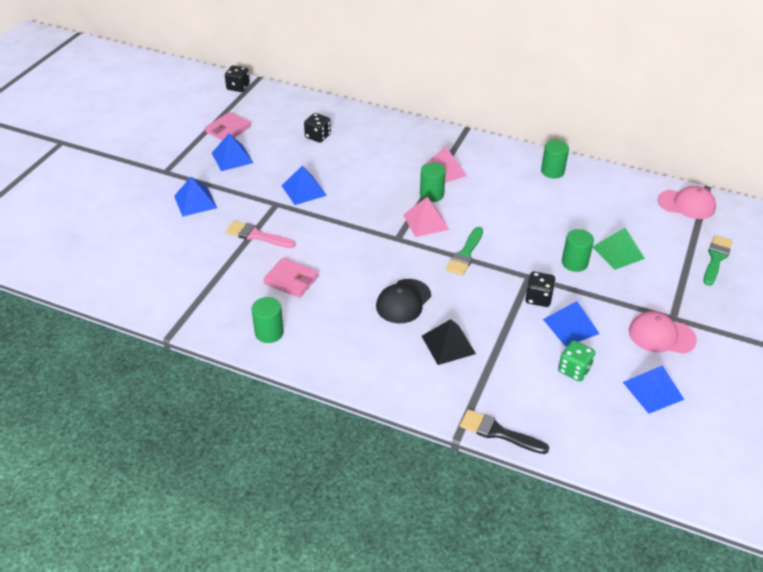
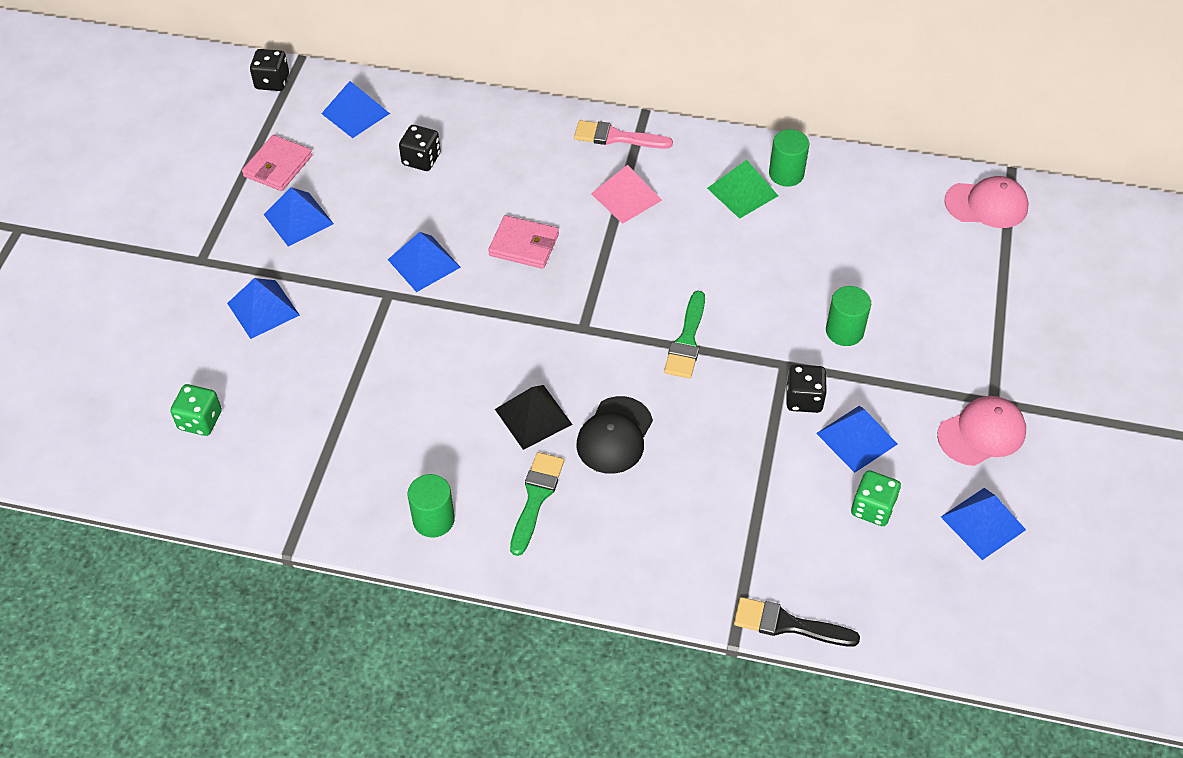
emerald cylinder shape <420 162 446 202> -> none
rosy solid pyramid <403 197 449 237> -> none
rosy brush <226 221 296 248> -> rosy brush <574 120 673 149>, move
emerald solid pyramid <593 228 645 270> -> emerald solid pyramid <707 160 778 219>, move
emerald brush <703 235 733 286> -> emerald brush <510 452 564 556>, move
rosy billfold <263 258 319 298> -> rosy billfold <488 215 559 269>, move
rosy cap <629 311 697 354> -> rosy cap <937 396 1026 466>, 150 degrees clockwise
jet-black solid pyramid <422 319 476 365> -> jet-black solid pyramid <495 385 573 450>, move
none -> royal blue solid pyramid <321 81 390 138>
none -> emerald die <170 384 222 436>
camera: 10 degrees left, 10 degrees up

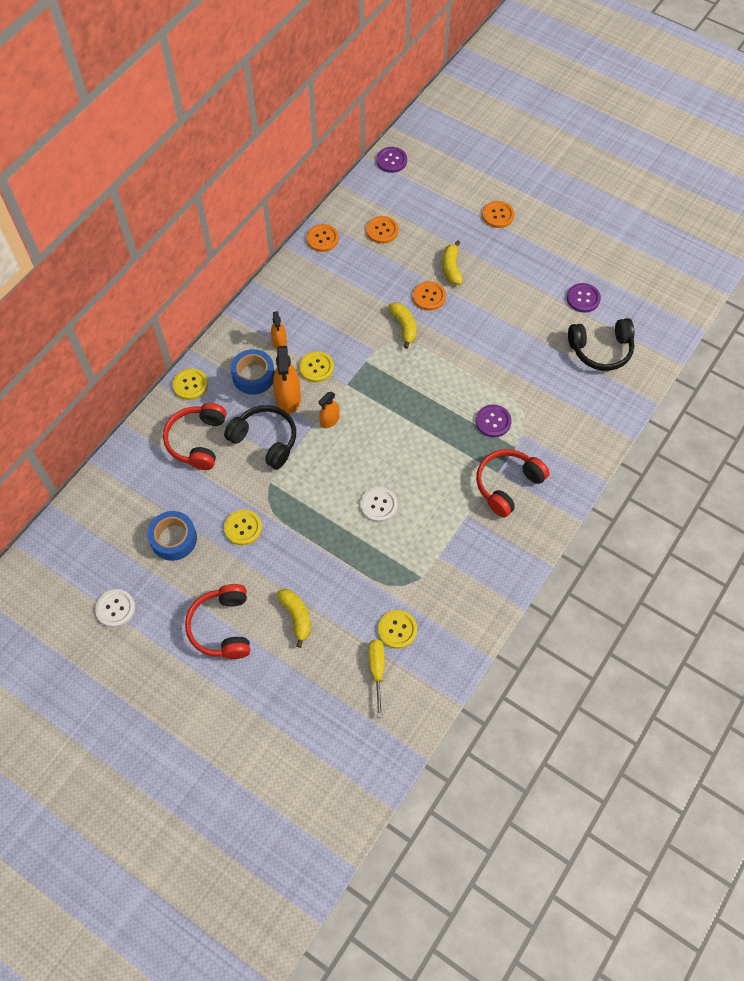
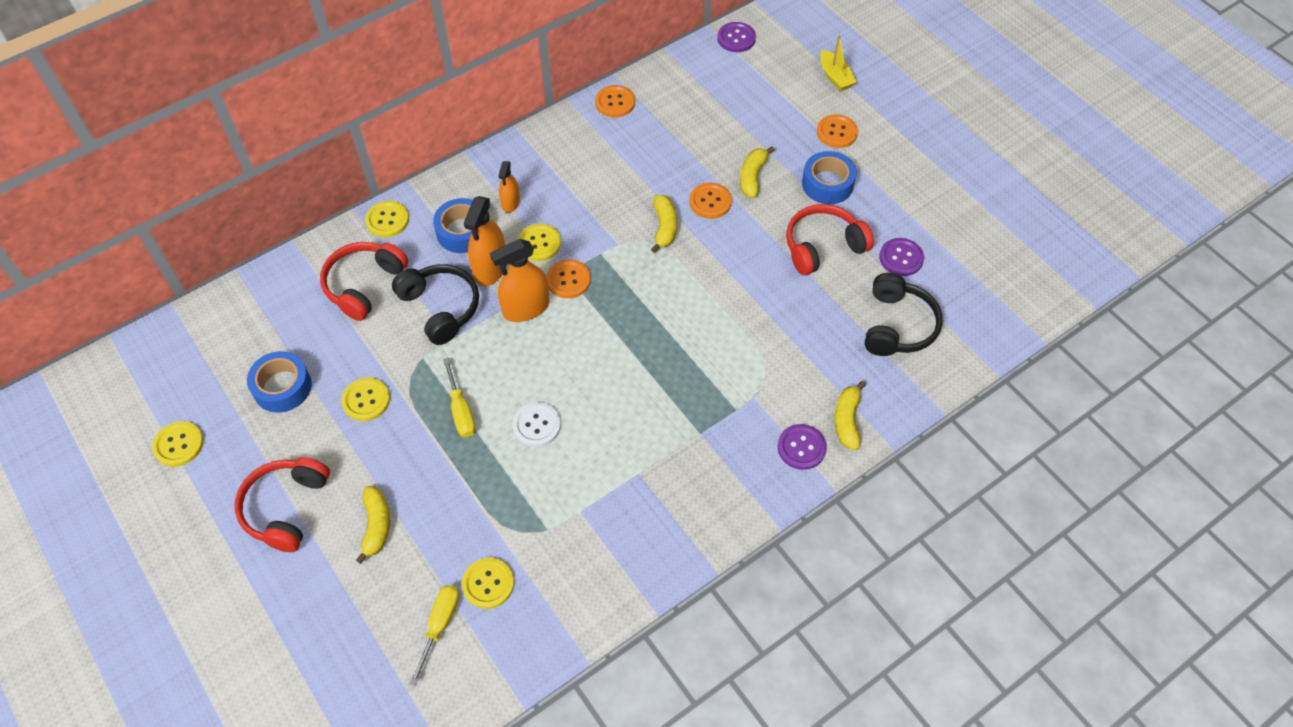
bright orange button <366 216 398 244> -> bright orange button <546 259 591 298>, move
jet-black headset <568 318 634 371> -> jet-black headset <864 273 943 356>, 90 degrees counterclockwise
bright orange spray bottle <319 392 340 428> -> bright orange spray bottle <490 239 549 322>, x1.71
violet button <476 405 512 437> -> violet button <778 424 827 470>, move
red headset <476 449 550 518> -> red headset <786 204 874 275>, move
snow-white button <95 589 135 627> -> yellow button <152 421 203 467>
none -> yellow boat <820 35 857 91>
none -> royal blue sticky tape <802 151 857 204>
none -> yellow flat screwdriver <443 358 475 437>
none -> yellow banana fruit <834 381 866 450>
camera: 20 degrees right, 5 degrees down

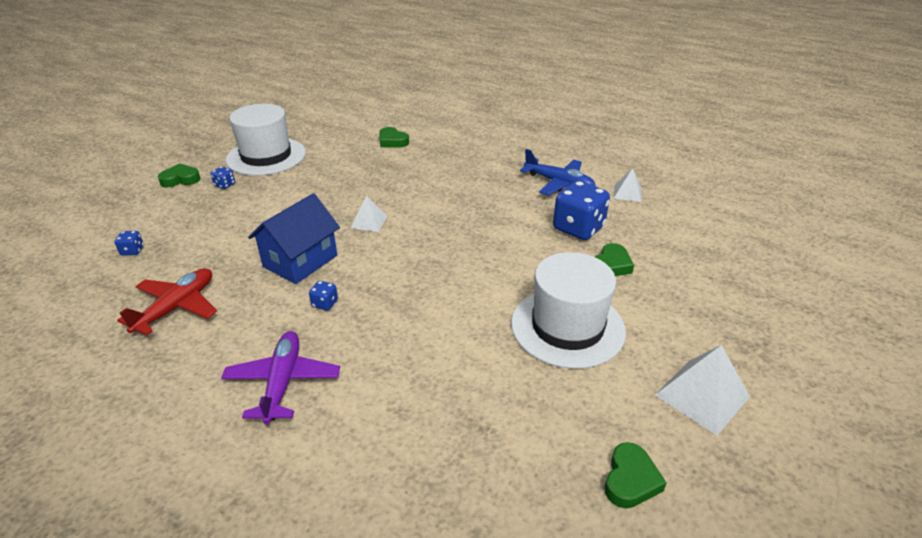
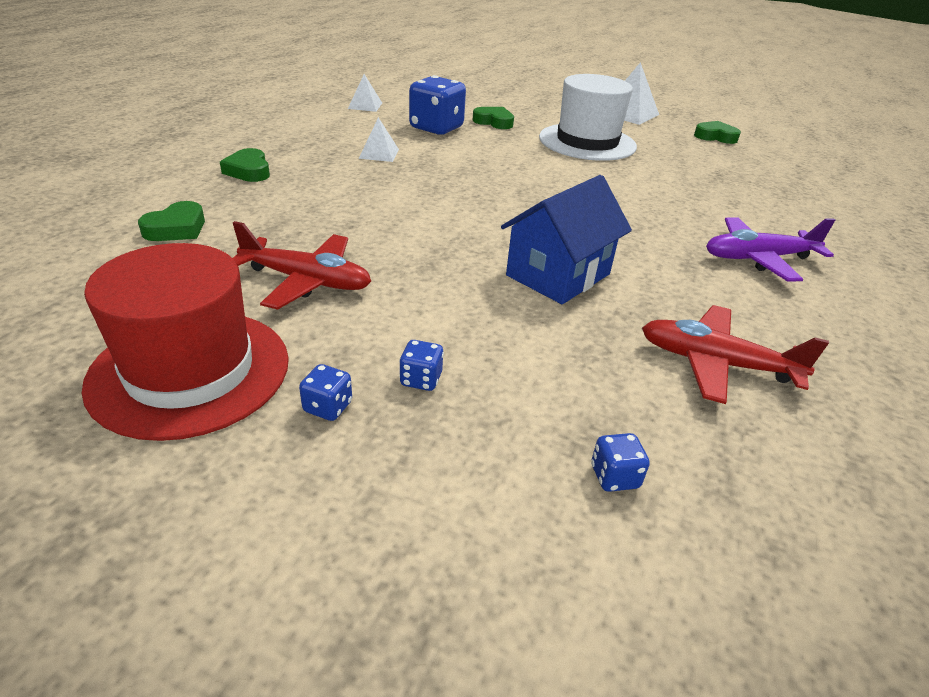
snow-white hat <226 104 306 176> -> red hat <82 243 289 441>
royal blue plane <520 149 595 195> -> none
emerald heart shape <158 163 201 187> -> emerald heart shape <220 148 270 182>, move
royal blue house <248 193 340 284> -> royal blue house <501 175 632 304>, 75 degrees counterclockwise
snow-white solid pyramid <351 196 387 232> -> snow-white solid pyramid <359 117 399 162>, move
royal blue die <309 281 338 310> -> royal blue die <399 340 444 391>, move
none -> red plane <233 221 371 310>
camera: 100 degrees left, 0 degrees up

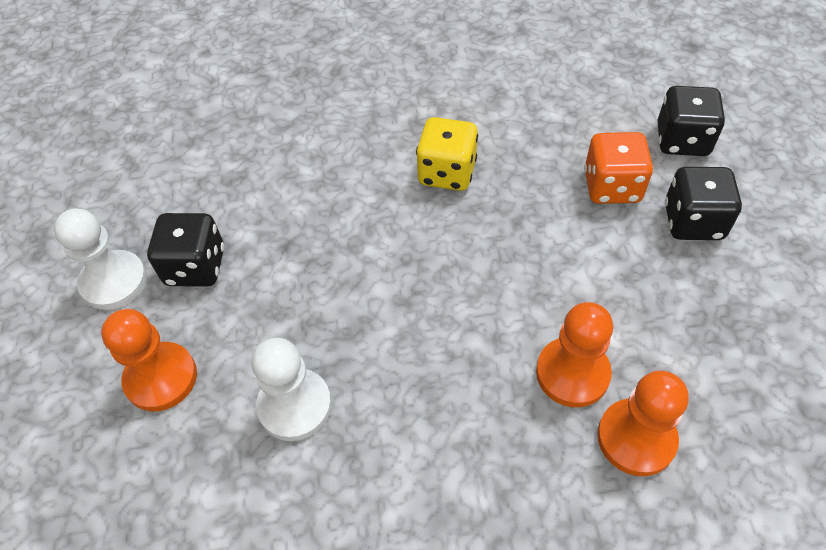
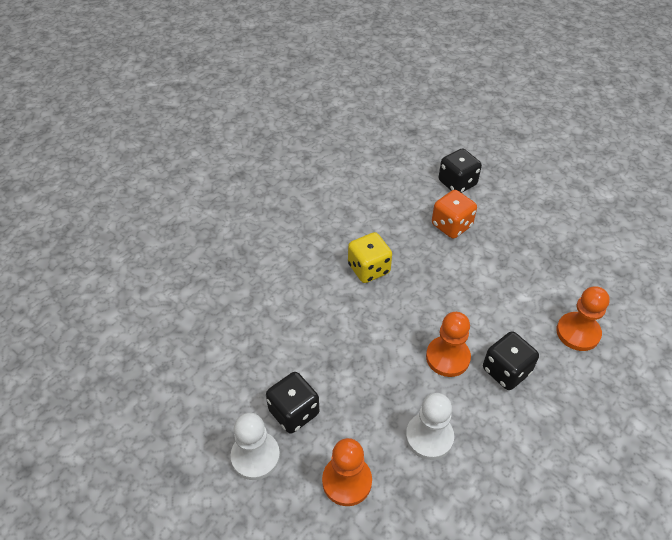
jet-black die <665 167 742 240> -> jet-black die <483 331 539 390>, move
bright orange chess pawn <536 302 613 407> -> bright orange chess pawn <426 312 471 377>, move
camera: 45 degrees left, 5 degrees down

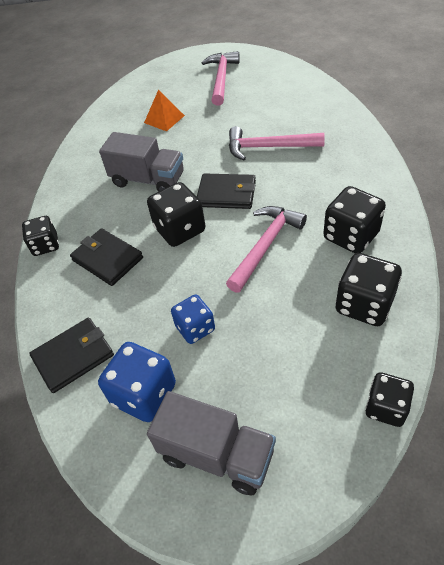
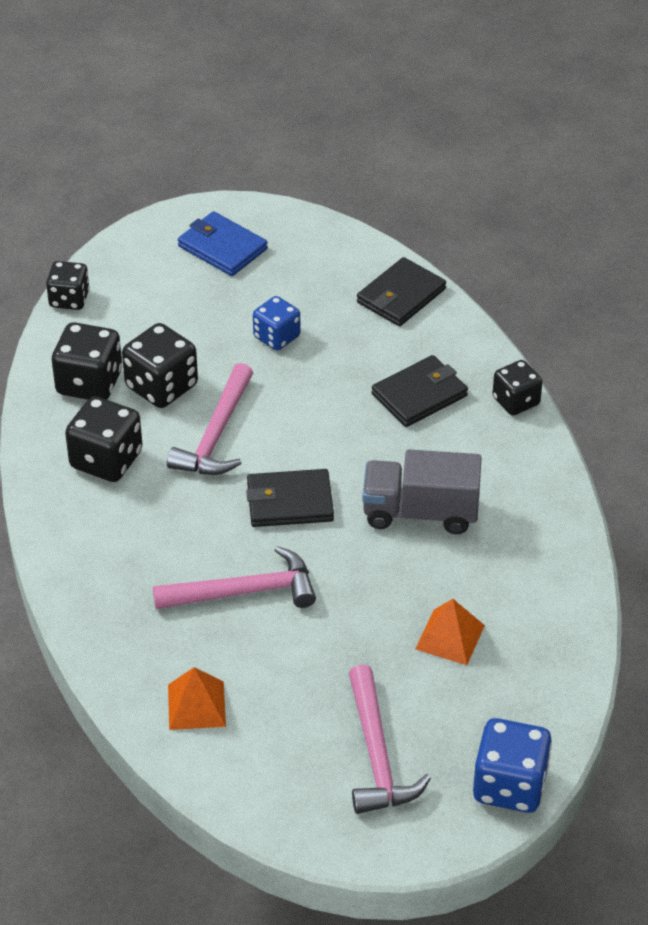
jet-black die <147 182 205 247> -> jet-black die <122 323 198 408>, move
jet-black billfold <70 228 143 286> -> jet-black billfold <372 355 468 427>, 60 degrees counterclockwise
royal blue die <98 342 176 422> -> royal blue die <473 718 552 813>, move
ash-grey toy truck <147 391 276 495> -> royal blue billfold <178 211 268 276>
none -> bright orange solid pyramid <168 667 226 730>
camera: 160 degrees right, 5 degrees down

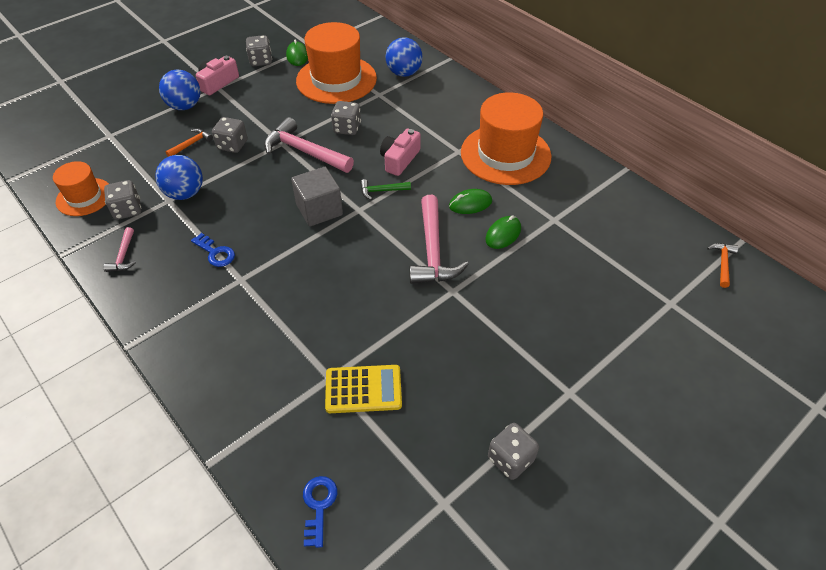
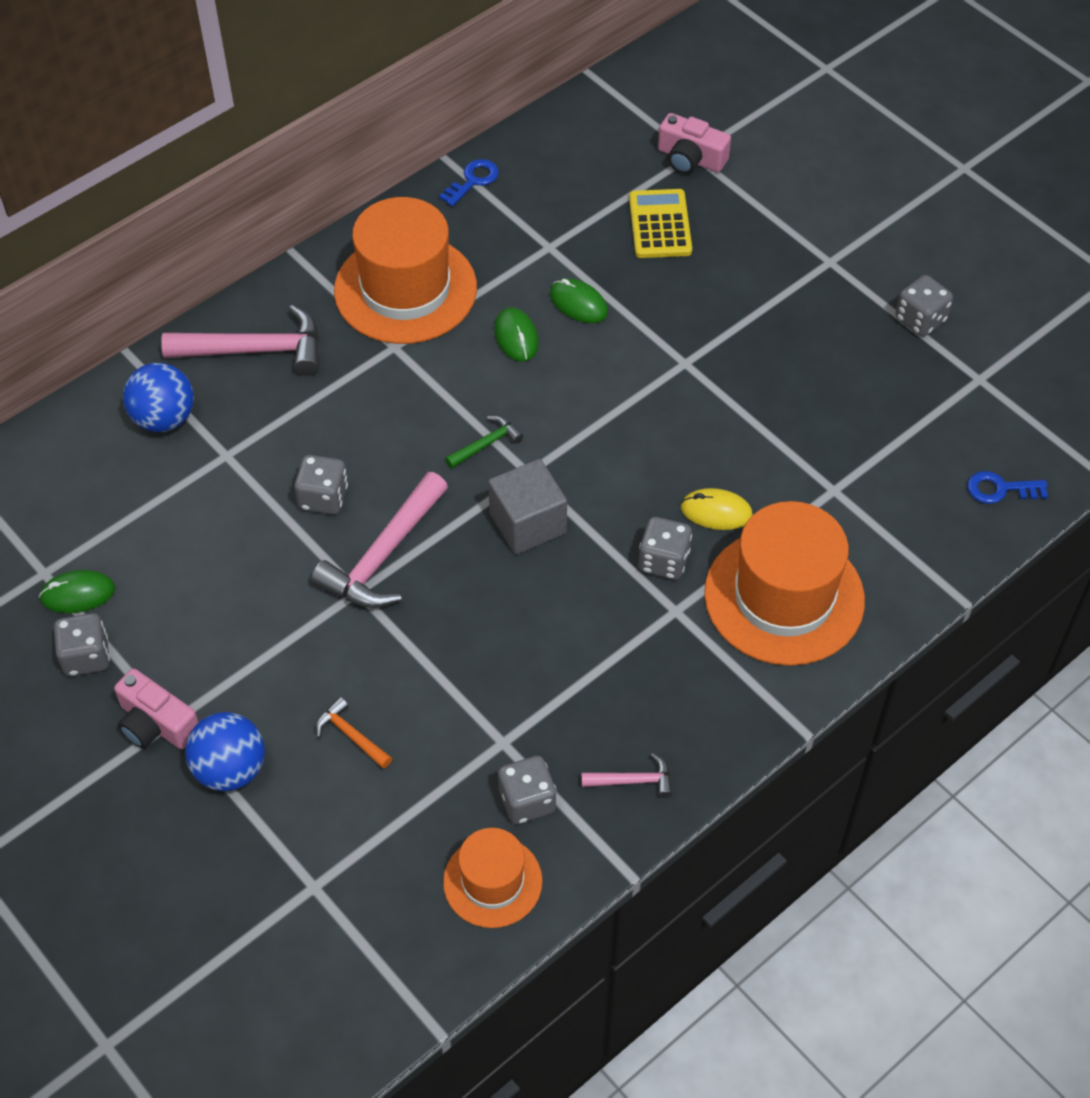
bright orange hat <296 22 377 104> -> bright orange hat <704 501 865 666>, move
ash-grey die <212 117 247 153> -> ash-grey die <639 517 692 579>, move
rosy camera <380 129 421 176> -> rosy camera <658 113 731 174>, move
royal blue sphere <155 155 203 200> -> none
emerald claw hammer <360 179 411 200> -> emerald claw hammer <445 416 523 469>, 120 degrees counterclockwise
rosy claw hammer <409 195 469 284> -> rosy claw hammer <161 305 319 376>, move
royal blue door key <191 233 235 267> -> royal blue door key <439 159 499 206>, move
bright orange claw hammer <707 243 739 288> -> none
yellow adding machine <325 365 402 413> -> yellow adding machine <629 189 692 258>, move
none -> yellow PC mouse <681 488 753 530>
camera: 90 degrees left, 5 degrees up

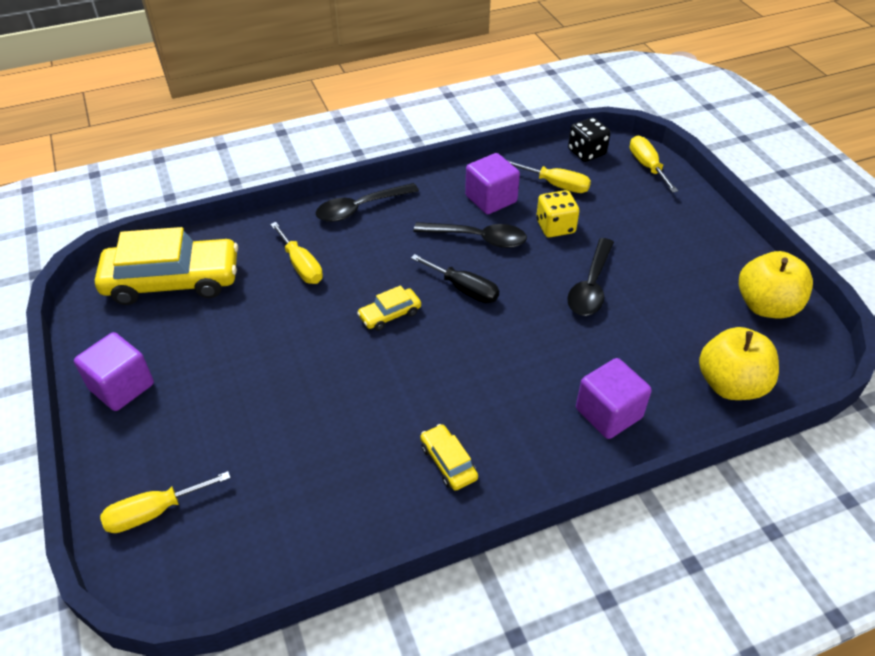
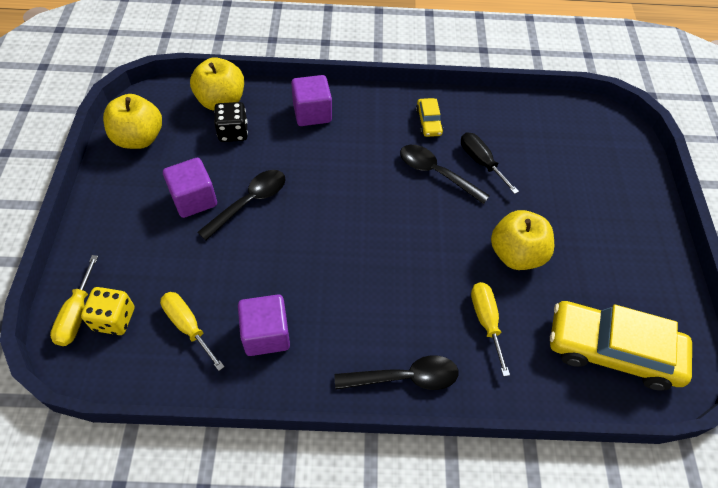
jet-black die <568 117 611 162> -> jet-black die <214 102 248 142>, move
yellow die <536 190 579 237> -> yellow die <81 287 135 335>, move
jet-black spoon <414 222 527 248> -> jet-black spoon <400 145 490 204>, move
jet-black flat screwdriver <411 254 499 303> -> jet-black flat screwdriver <461 133 519 194>, move
yellow toy car <357 285 421 331> -> none
violet solid cube <74 332 154 411> -> violet solid cube <163 158 217 218>, move
yellow flat screwdriver <100 471 231 533> -> none
none -> yellow toy apple <491 210 554 270>
camera: 160 degrees left, 10 degrees up

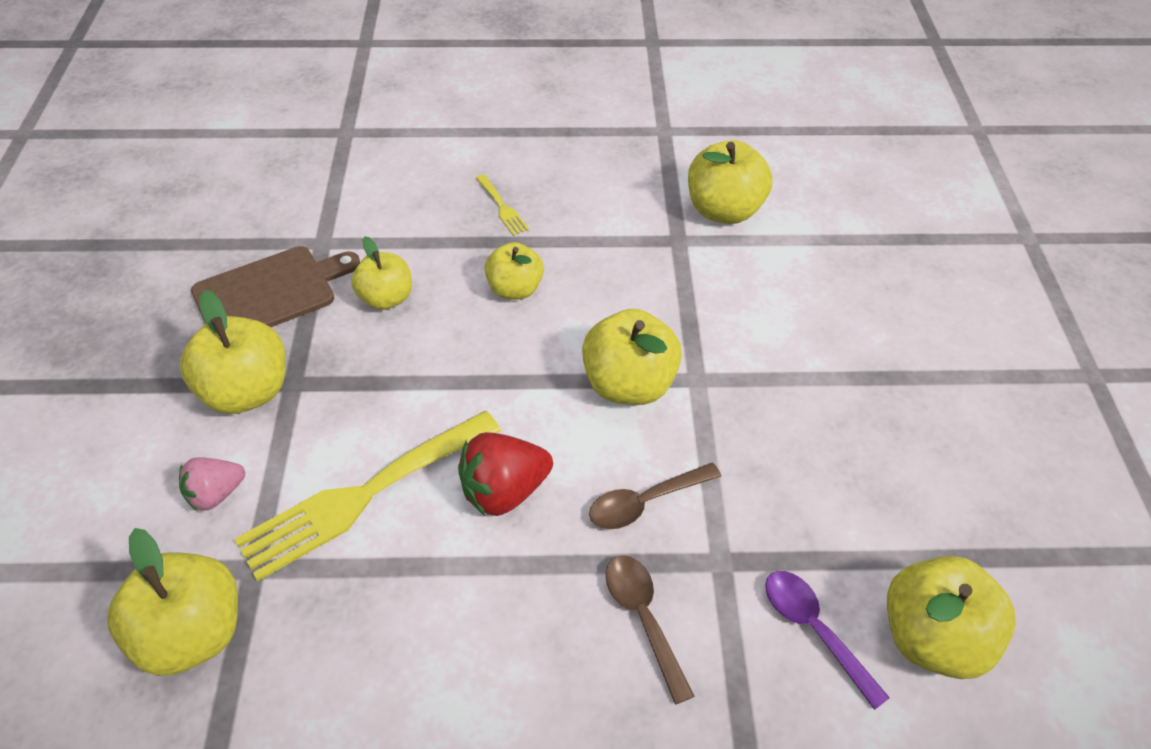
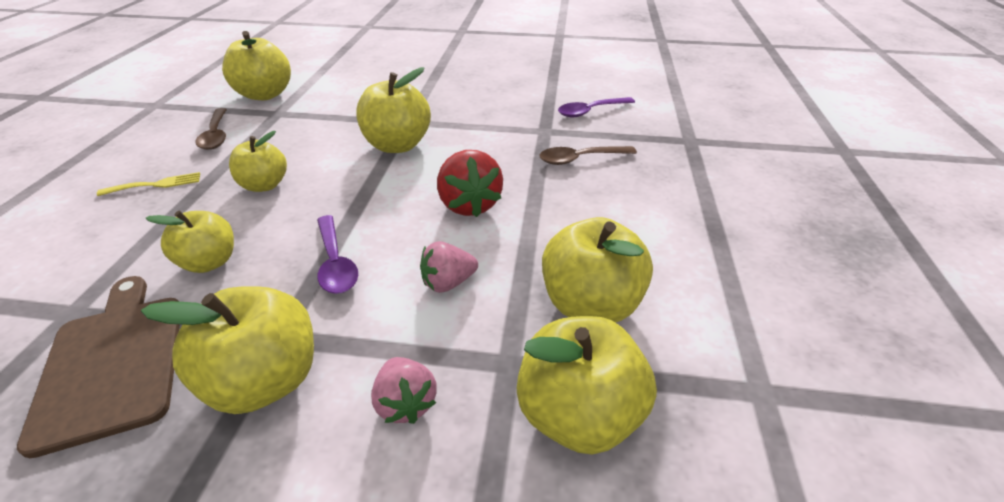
yellow table fork <234 411 501 582> -> rosy toy strawberry <420 241 478 293>
brown spoon <589 463 721 529> -> brown spoon <196 108 227 150>, move
yellow toy apple <887 556 1016 679> -> yellow toy apple <542 217 653 323>, move
none -> violet spoon <317 215 358 294>
camera: 80 degrees left, 10 degrees down

